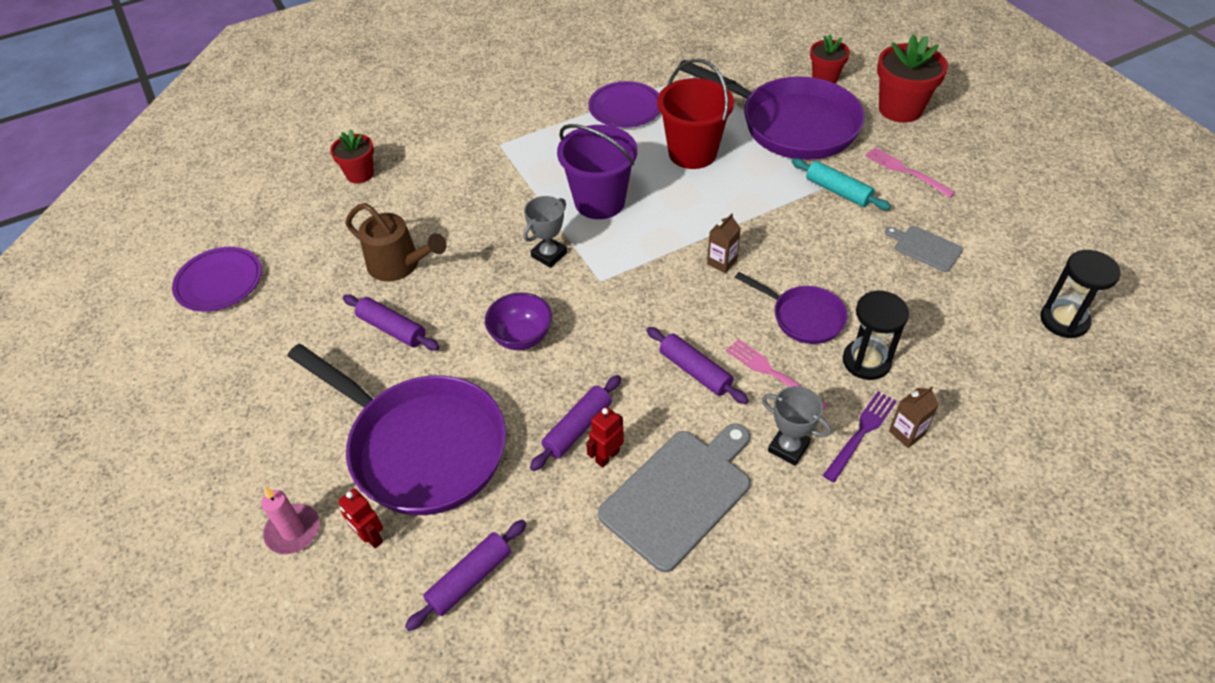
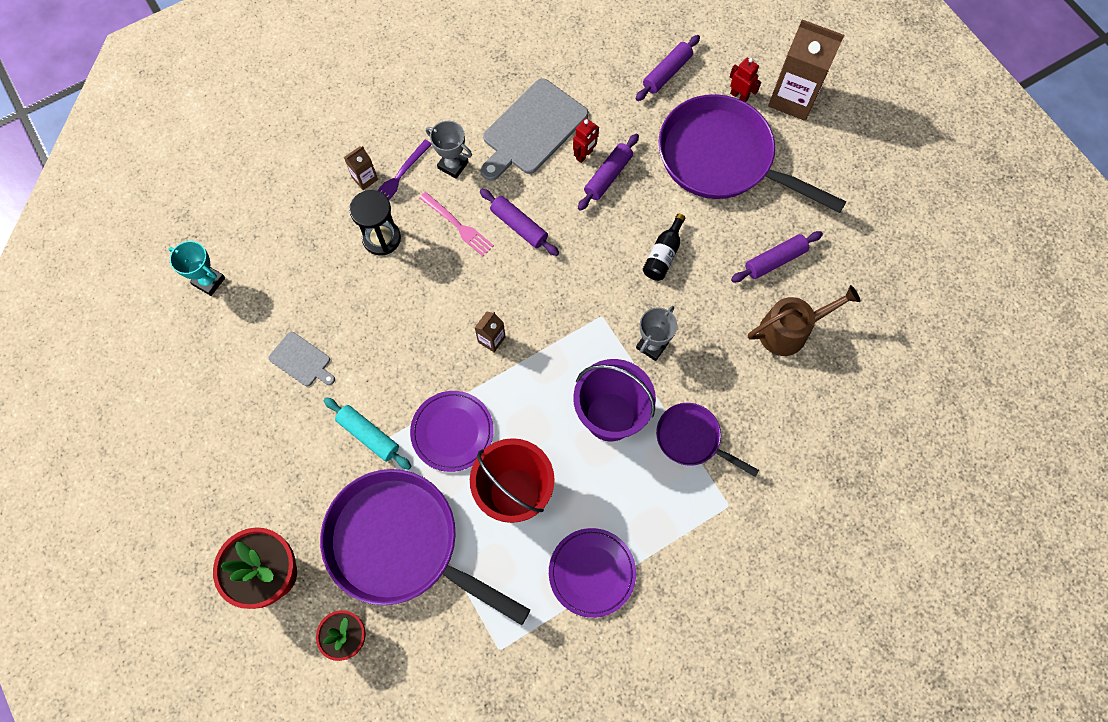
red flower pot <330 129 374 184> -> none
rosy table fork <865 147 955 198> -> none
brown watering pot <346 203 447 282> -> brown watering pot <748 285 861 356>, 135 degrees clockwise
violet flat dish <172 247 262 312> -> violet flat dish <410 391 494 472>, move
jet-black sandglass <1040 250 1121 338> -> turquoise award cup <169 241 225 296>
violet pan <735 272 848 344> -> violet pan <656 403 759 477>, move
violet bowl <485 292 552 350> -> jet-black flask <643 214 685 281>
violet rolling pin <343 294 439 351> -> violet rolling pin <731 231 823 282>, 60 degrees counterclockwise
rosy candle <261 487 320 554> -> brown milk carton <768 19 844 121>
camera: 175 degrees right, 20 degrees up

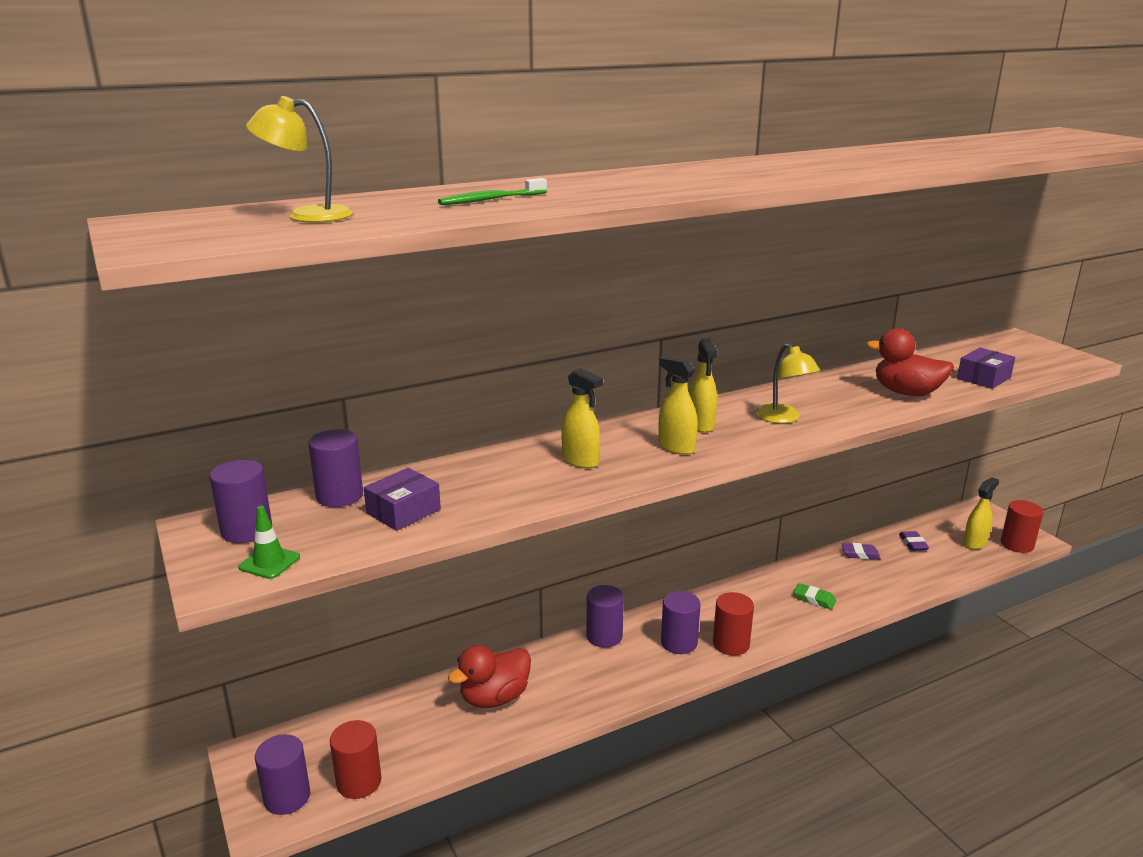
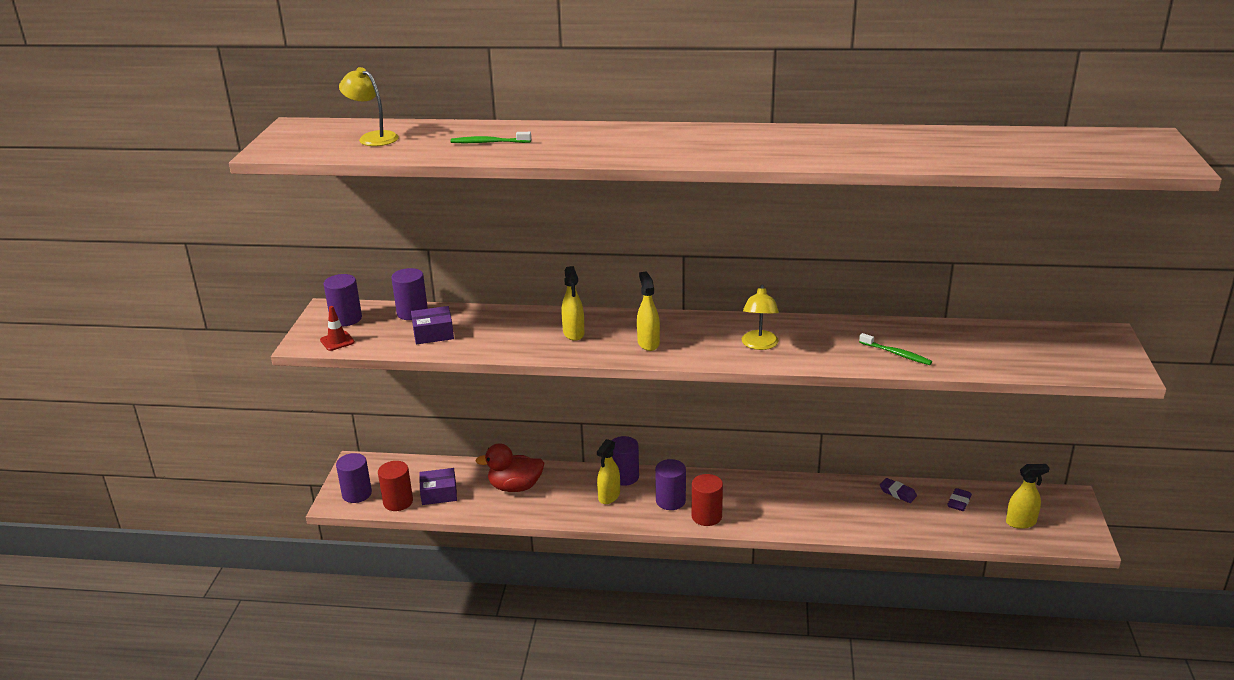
red rubber duck <866 328 954 396> -> emerald dental brush <859 333 932 365>
yellow spray bottle <689 338 717 433> -> yellow spray bottle <597 439 620 504>, move
violet parcel <957 348 1015 389> -> violet parcel <419 468 457 505>, move
red cylinder shape <1001 500 1043 553> -> none
emerald traffic cone <238 506 300 579> -> red traffic cone <320 306 355 351>
emerald pencil eraser <794 583 836 609> -> none
camera: 35 degrees right, 5 degrees up

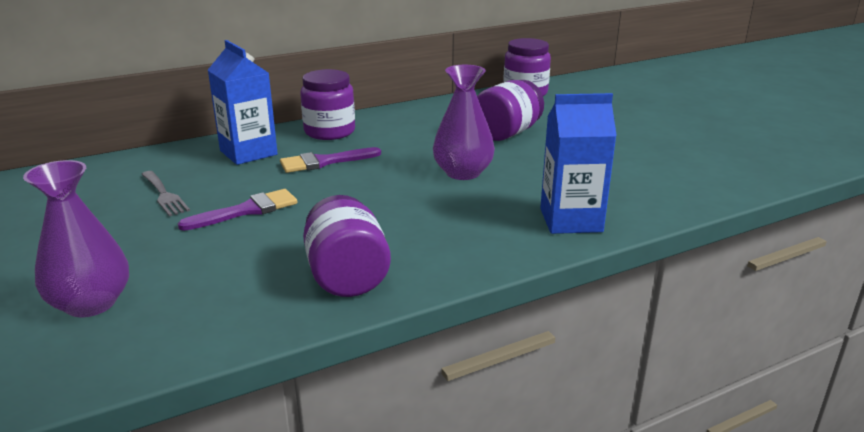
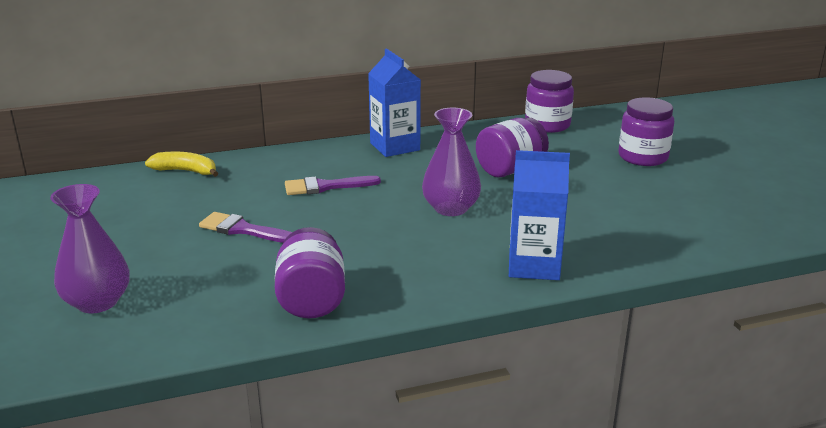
royal blue milk carton <208 40 278 165> -> royal blue milk carton <368 49 421 157>, move
violet jar <300 69 355 140> -> violet jar <618 97 674 166>, move
ash-grey table fork <141 171 190 216> -> none
violet brush <178 189 297 231> -> violet brush <199 212 293 243>, 135 degrees counterclockwise
none -> yellow banana fruit <145 152 218 177>
camera: 10 degrees right, 0 degrees up

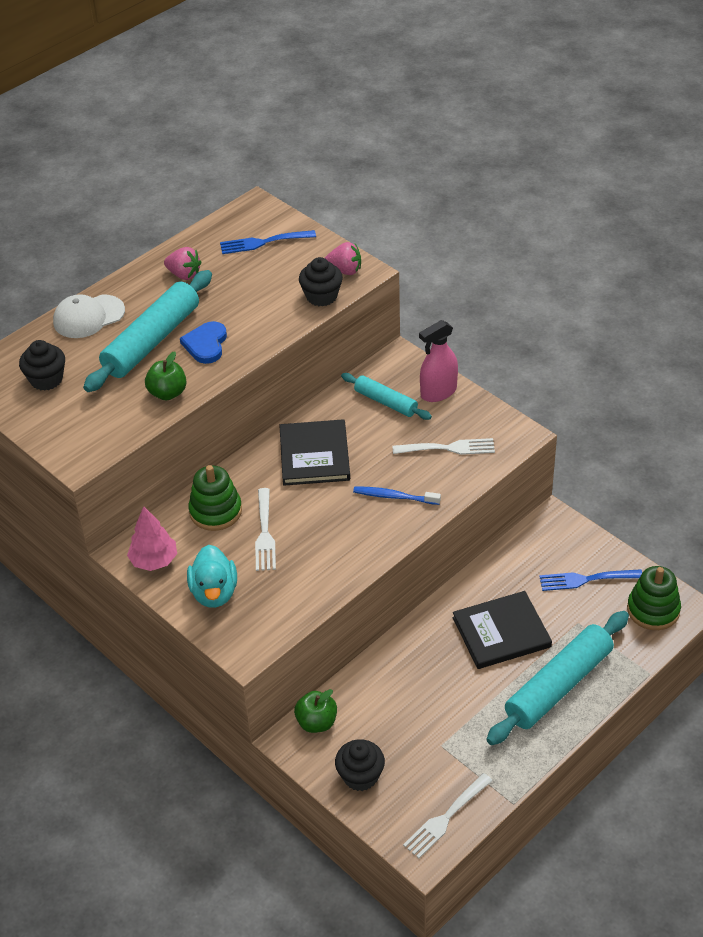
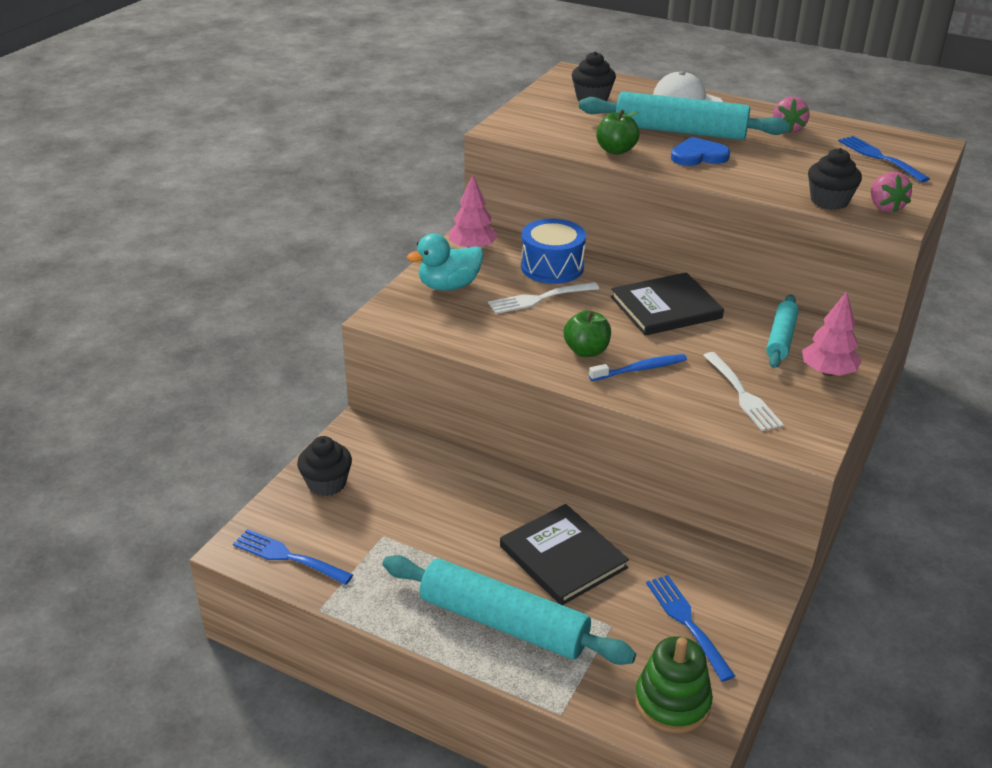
rosy spray bottle <419 320 458 402> -> rosy tree <802 292 862 376>
emerald stacking rings <188 465 242 531> -> royal blue snare drum <521 218 586 284>
royal blue dental brush <353 486 441 505> -> royal blue dental brush <589 354 687 381>, 75 degrees clockwise
emerald toy apple <294 689 337 733> -> emerald toy apple <564 310 611 357>, move
snow-white table fork <403 773 493 858> -> royal blue table fork <233 529 353 585>
camera: 70 degrees right, 10 degrees down

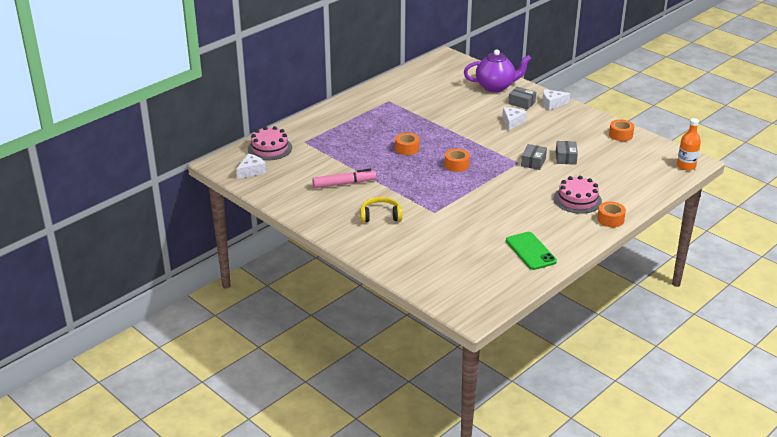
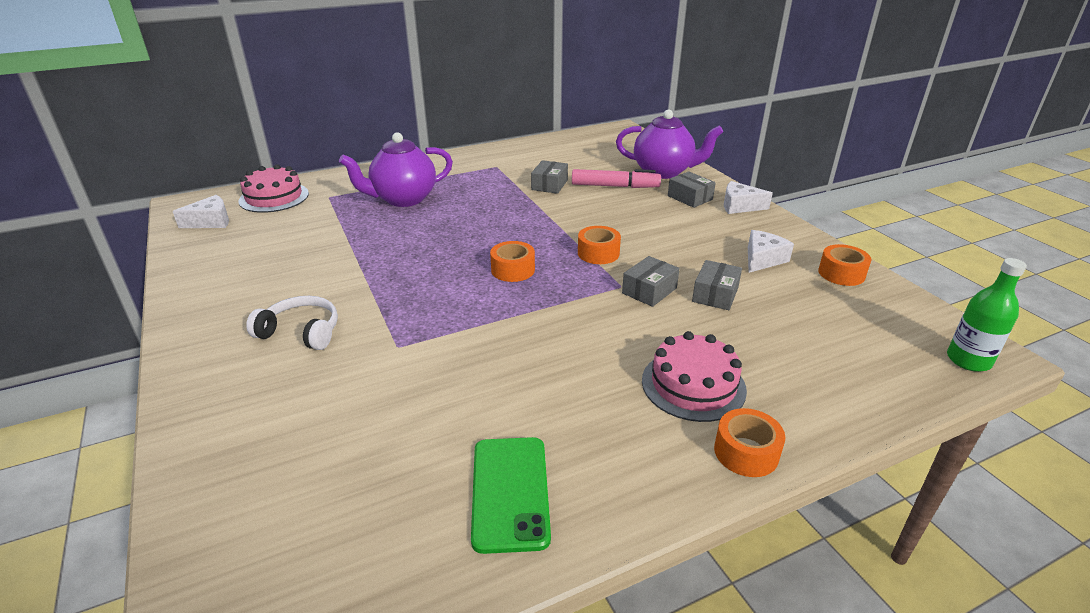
snow-white cheese <503 107 527 131> -> snow-white cheese <748 230 794 273>, move
bright orange flask <677 118 701 171> -> emerald flask <947 258 1027 372>
bright orange sticky tape <395 133 419 155> -> bright orange sticky tape <578 226 621 264>, move
rosy felt pen <312 169 376 188> -> rosy felt pen <572 169 661 188>, move
yellow headset <360 197 402 223> -> snow-white headset <246 296 338 350>
none -> violet tea pot <339 132 453 207>
none -> ash-grey parcel <531 160 568 194>
camera: 20 degrees right, 0 degrees up

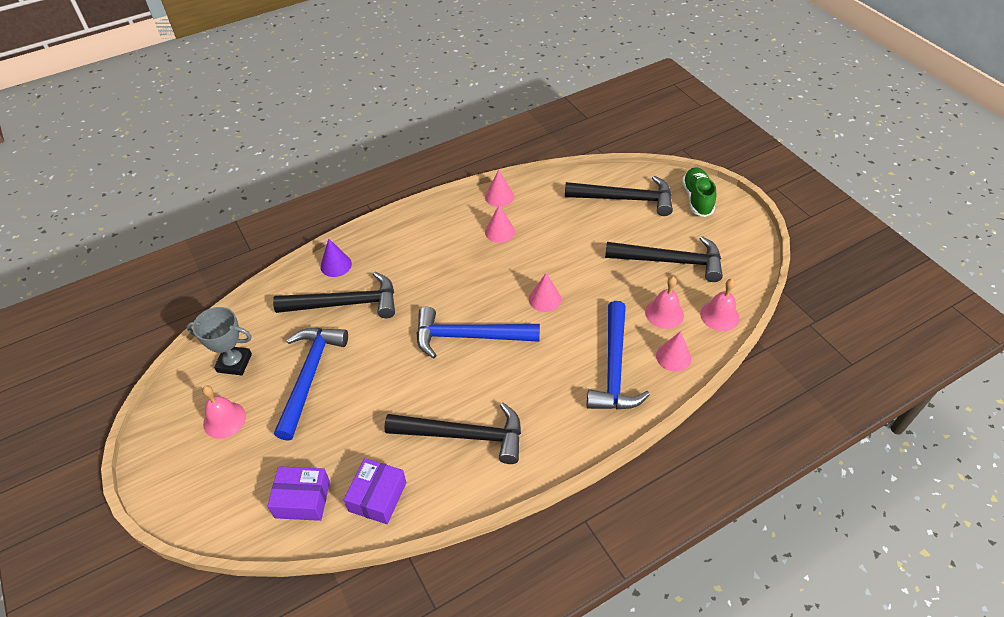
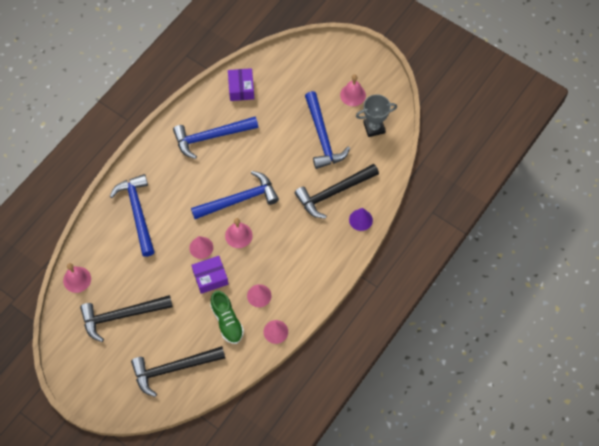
emerald lace-up shoe <682 167 716 217> -> emerald lace-up shoe <210 291 244 344>, move
rosy school bell <645 277 684 329> -> rosy school bell <225 218 253 248>, move
rosy cone <656 331 691 372> -> none
jet-black claw hammer <384 403 521 464> -> royal blue claw hammer <173 116 258 159>
violet parcel <267 466 330 521> -> violet parcel <192 256 228 294>, move
camera: 155 degrees right, 15 degrees up

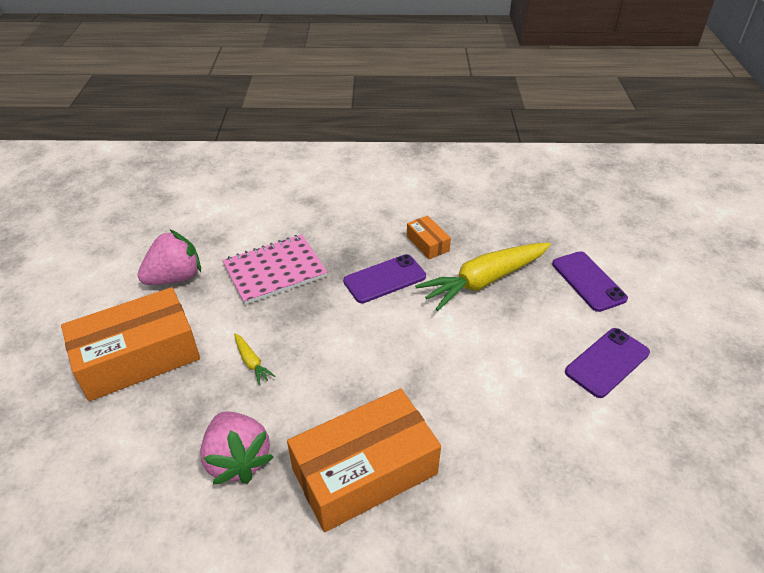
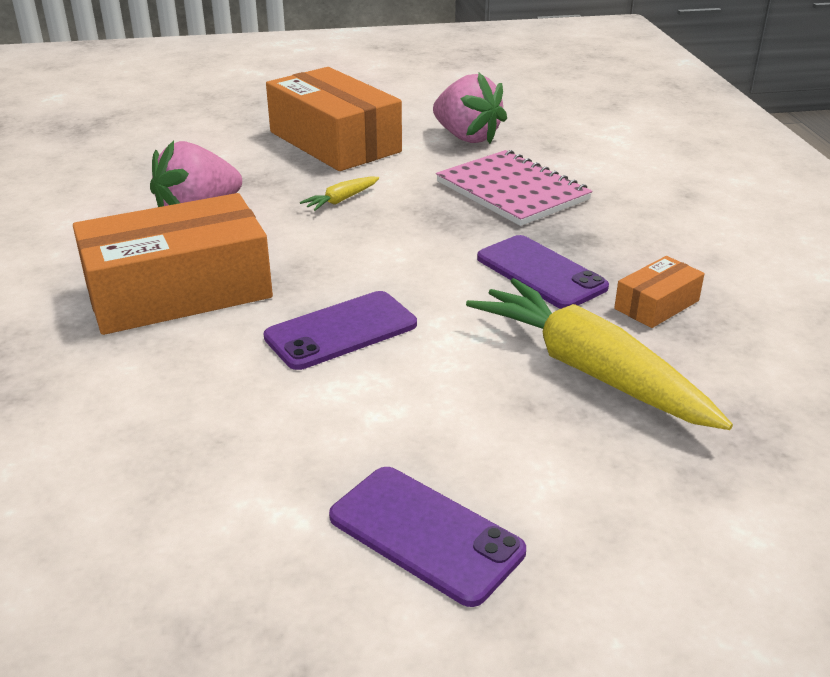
violet phone <552 251 628 312> -> violet phone <264 291 417 370>, move
bright orange parcel <287 389 441 532> -> bright orange parcel <73 193 273 335>, 75 degrees counterclockwise
camera: 80 degrees right, 10 degrees down

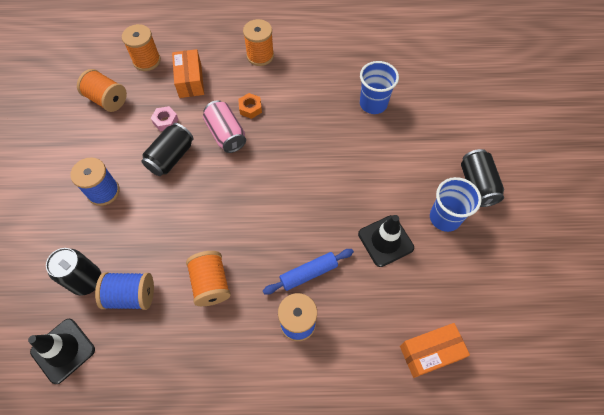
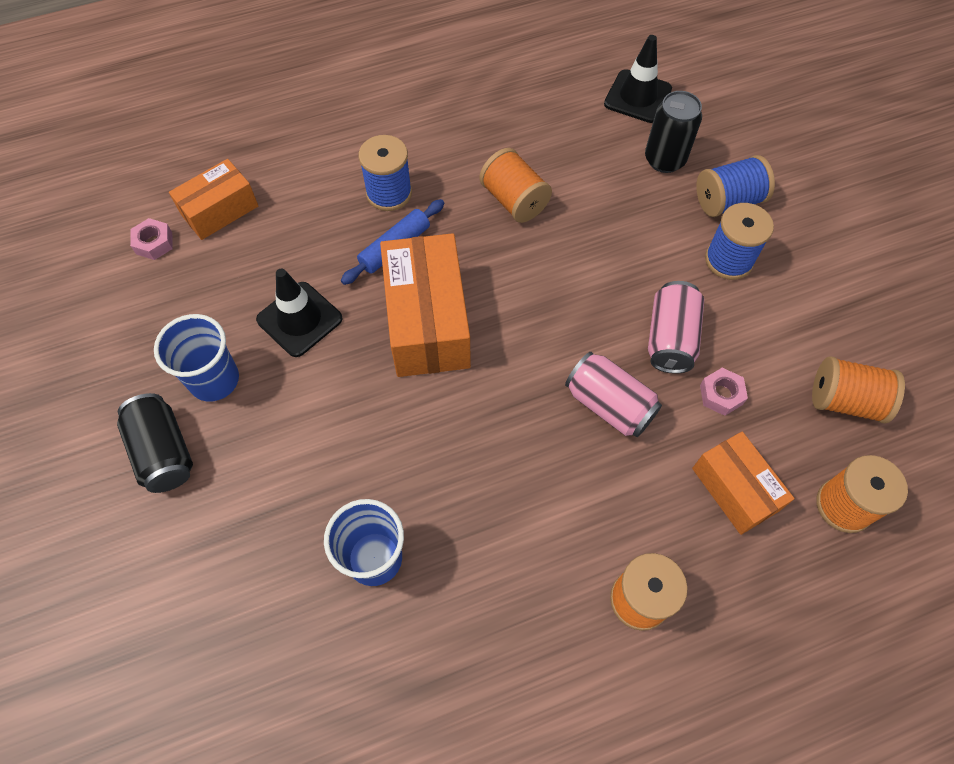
bright orange nut <238 93 262 119> -> none
jet-black soda can <141 123 194 176> -> rosy soda can <648 281 704 374>
royal blue spool <95 272 154 310> -> royal blue spool <696 155 775 217>, move
none -> rosy nut <130 218 173 260>
none -> bright orange parcel <380 233 471 377>
camera: 160 degrees right, 0 degrees up

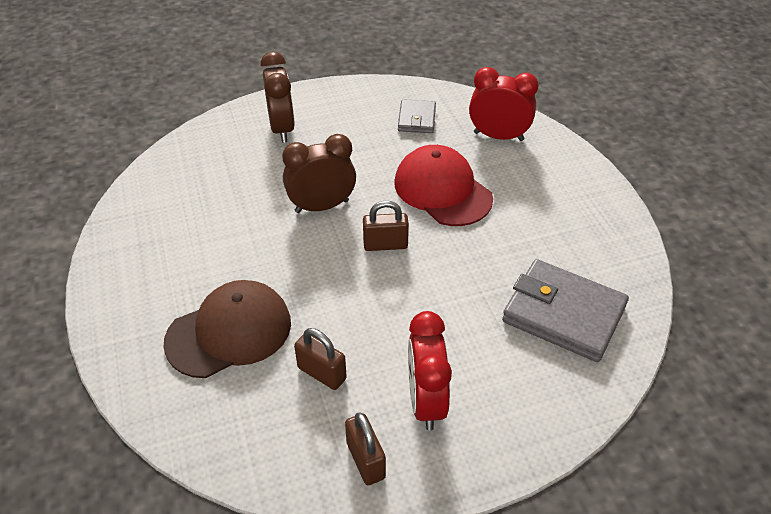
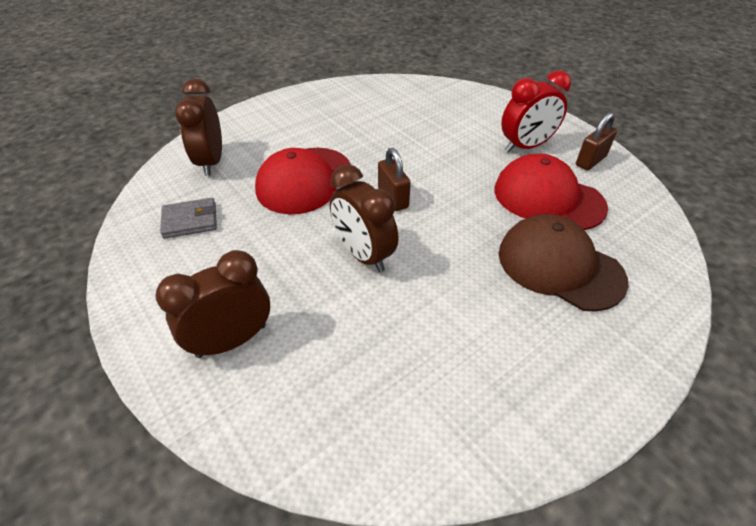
red clock <469 67 539 141> -> brown clock <175 79 222 176>
ash-grey billfold <502 259 629 362> -> none
brown padlock <294 328 347 390> -> red cap <495 154 608 230>
camera: 110 degrees left, 0 degrees up

